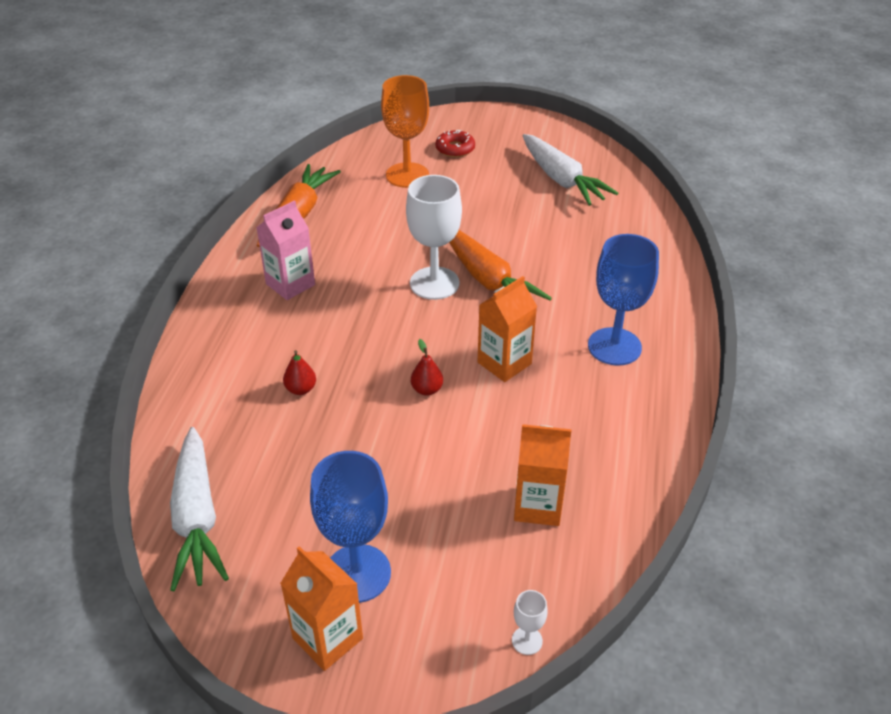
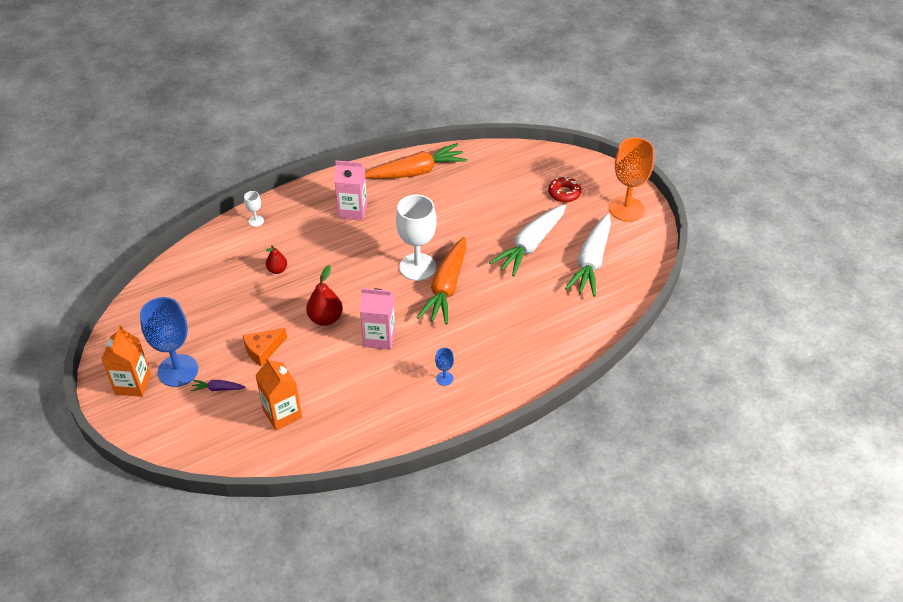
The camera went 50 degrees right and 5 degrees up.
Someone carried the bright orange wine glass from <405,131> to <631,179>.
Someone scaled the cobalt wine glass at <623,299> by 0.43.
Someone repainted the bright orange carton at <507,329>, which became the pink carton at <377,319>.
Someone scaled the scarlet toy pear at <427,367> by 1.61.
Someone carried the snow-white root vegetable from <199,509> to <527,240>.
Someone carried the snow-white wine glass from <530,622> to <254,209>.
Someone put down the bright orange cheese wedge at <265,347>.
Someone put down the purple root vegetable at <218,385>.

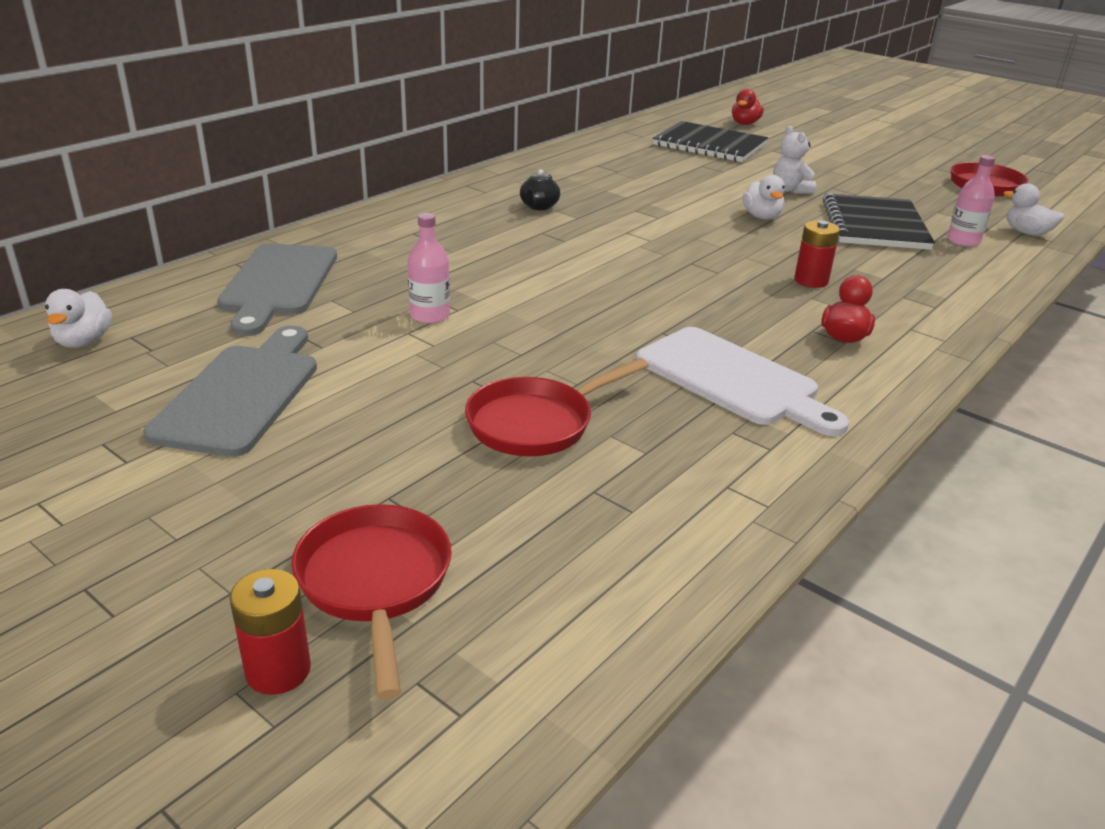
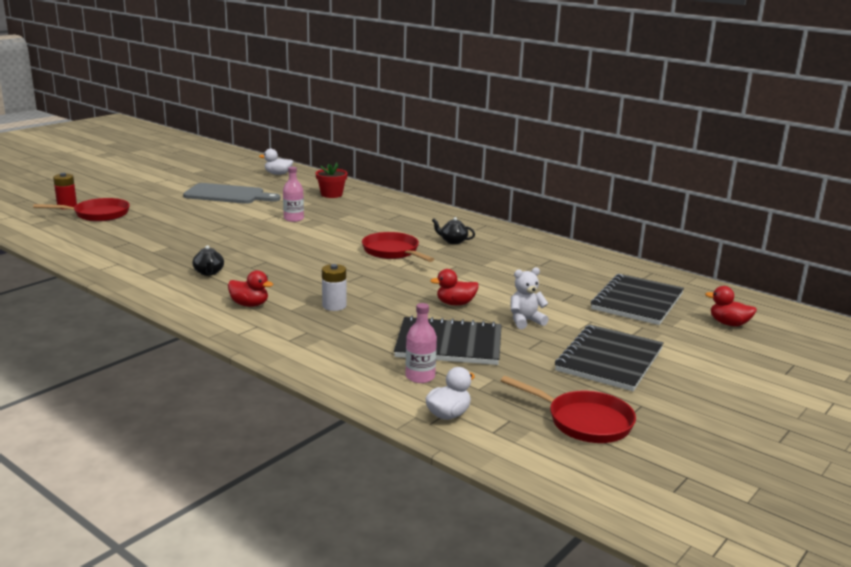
The camera went 90 degrees right and 10 degrees down.
Someone repainted the snow-white toy duck at <763,197>, which became the scarlet toy duck at <454,287>.
Someone repainted the scarlet battery at <817,254>, which became the snow-white battery at <334,287>.
Someone swapped the ash-grey chopping board at <277,289> for the scarlet plant pot at <332,180>.
Someone swapped the snow-white chopping board at <742,381> for the ebony tea pot at <208,260>.
Someone carried the scarlet frying pan from <557,407> to <398,247>.
Someone put down the ebony exercise book at <609,358>.

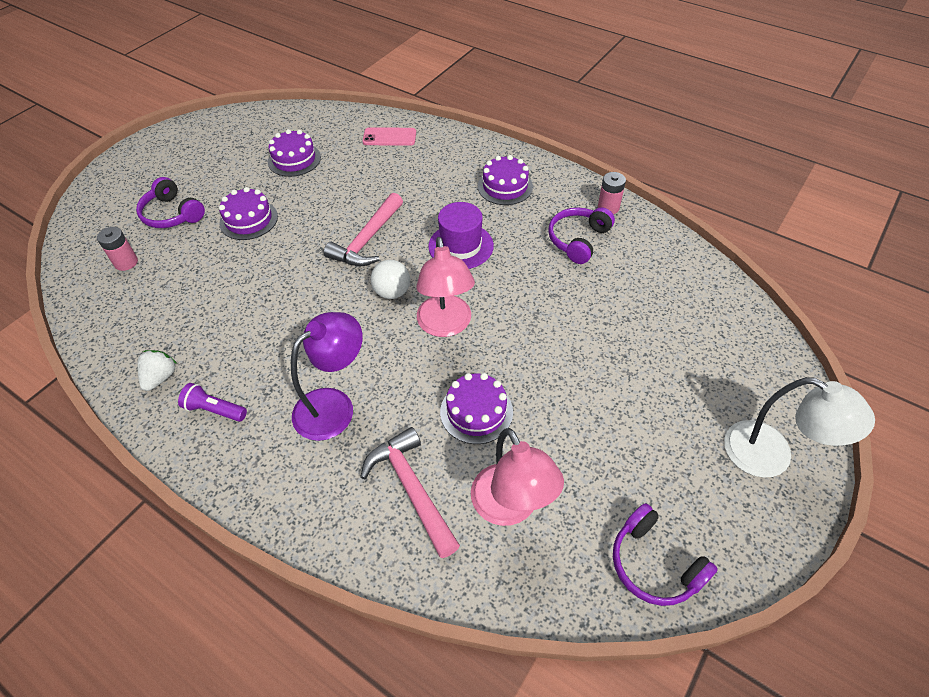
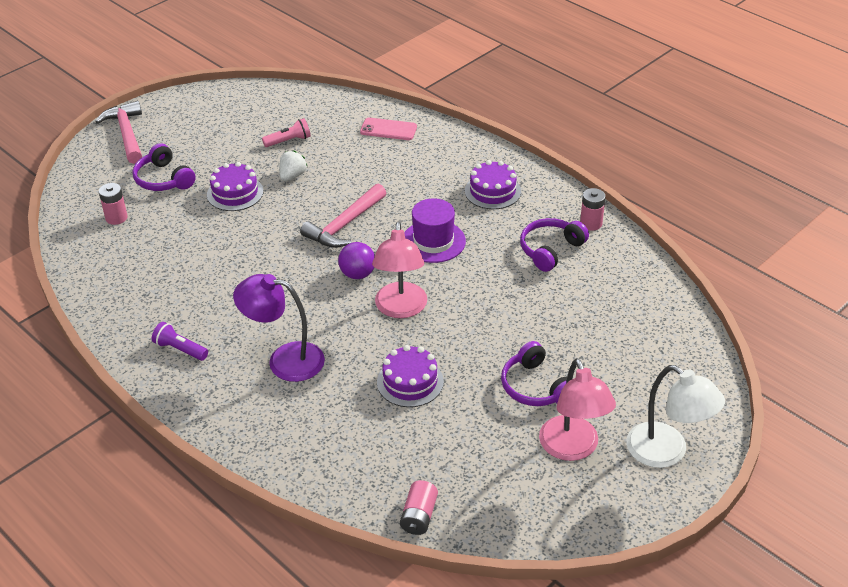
The camera went 10 degrees right and 10 degrees down.
Someone swapped the purple layer cake at <294,153> for the pink pocket torch at <286,132>.
Someone repainted the snow-white ball at <390,279>, which became the purple ball at <356,260>.
Someone rotated the purple desk lamp at <327,376> by 135 degrees counterclockwise.
Someone carried the snow-white strawberry from <157,370> to <293,165>.
Someone carried the pink claw hammer from <410,492> to <118,132>.
Someone carried the pink desk lamp from <517,477> to <577,409>.
Someone carried the purple over-ear headphones from <665,554> to <534,373>.
Someone put down the pink battery at <419,507>.

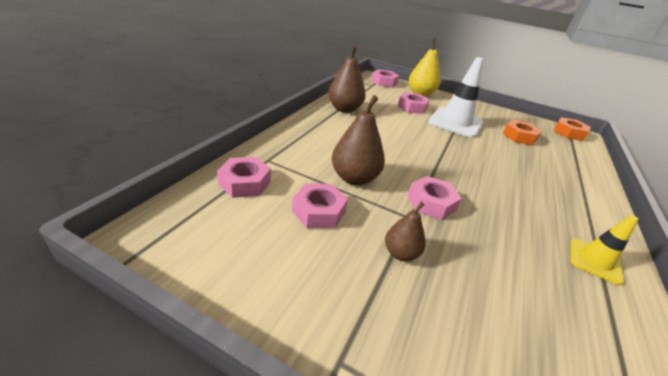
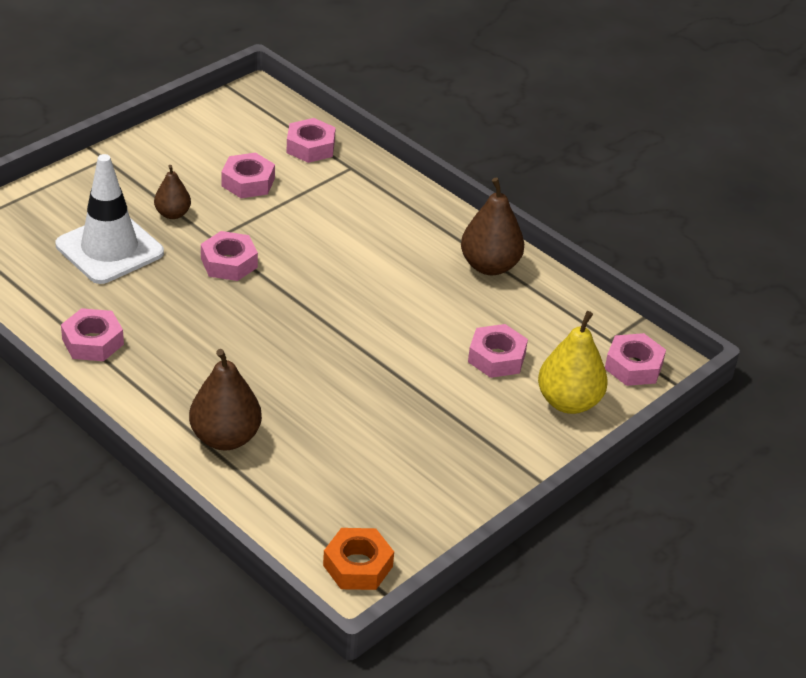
The camera went 110 degrees right and 5 degrees up.
Someone carried the snow-white traffic cone from <456,97> to <109,219>.
Someone carried the brown toy pear from <358,140> to <225,399>.
Someone took away the bright orange hex nut at <522,132>.
Someone swapped the bright yellow traffic cone at <604,250> for the pink hex nut at <92,334>.

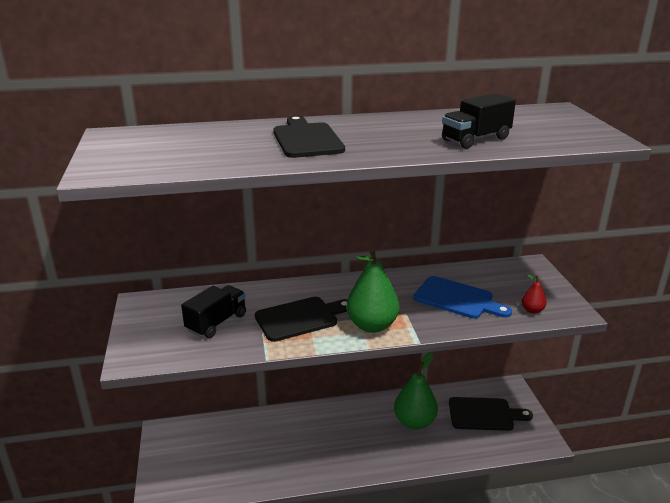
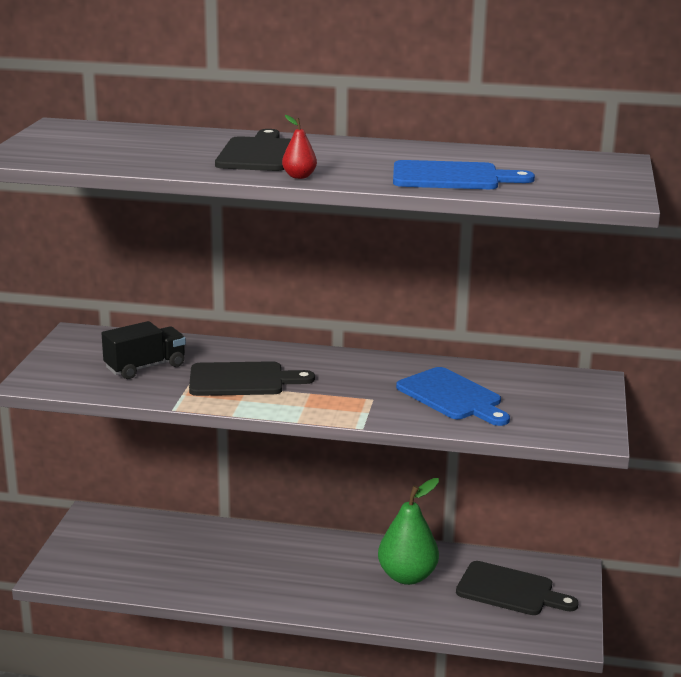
The camera went 20 degrees right and 5 degrees down.
Someone swapped the ebony truck at <479,121> for the cobalt chopping board at <464,174>.
Someone took away the emerald toy pear at <372,290>.
Someone carried the scarlet toy pear from <534,293> to <299,147>.

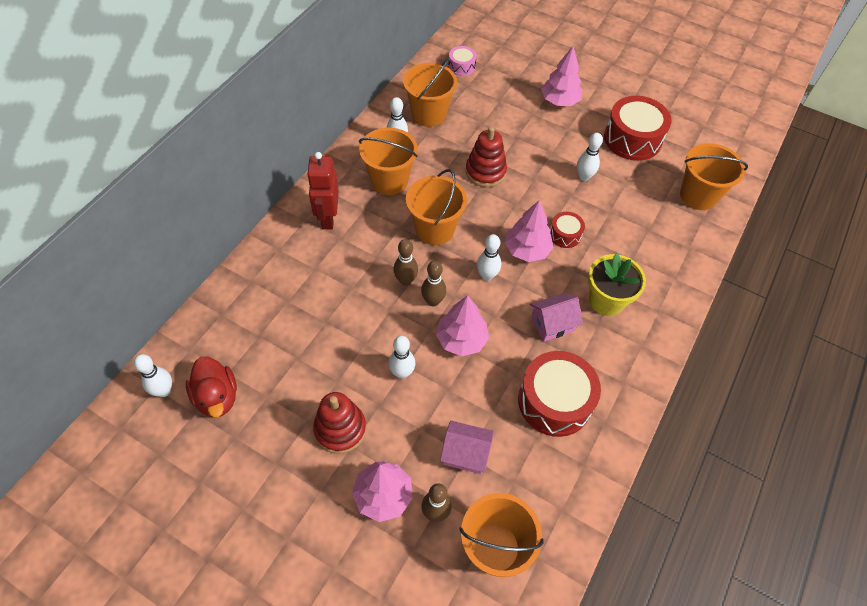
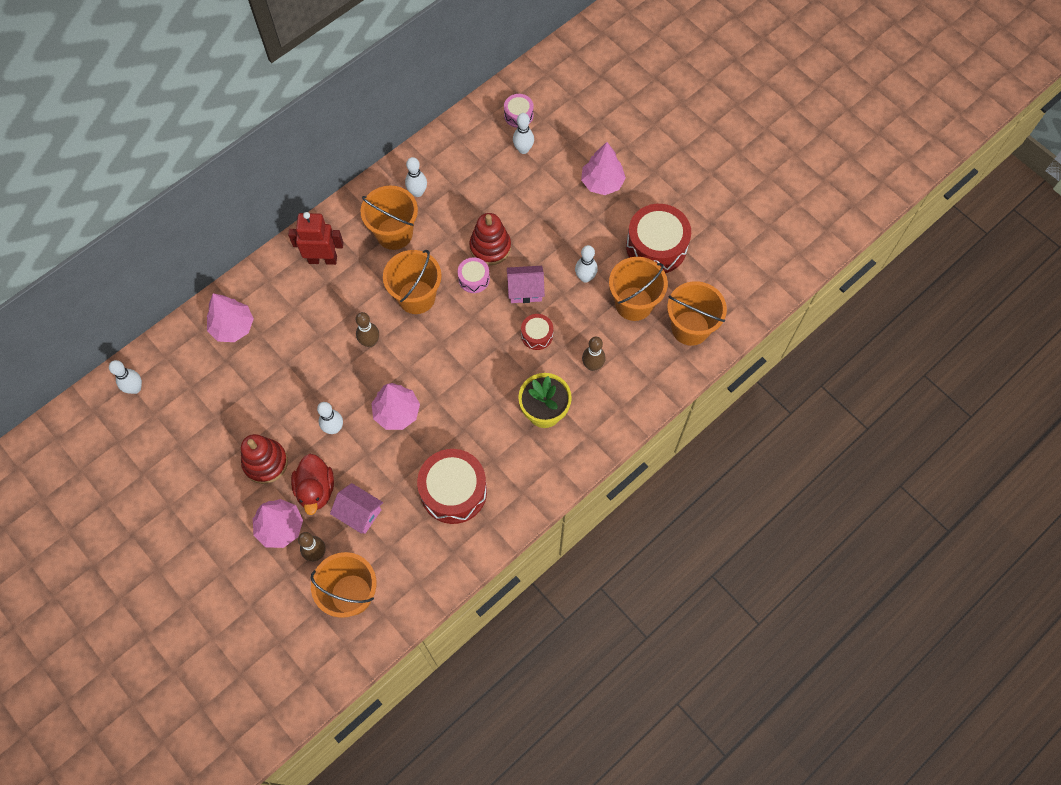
The camera went 20 degrees right and 10 degrees up.
Someone carried the bright orange bucket from <430,92> to <638,289>.
Someone rotated the scarlet robot figure at <323,190> by 75 degrees clockwise.
Someone carried the pink tree from <529,231> to <230,317>.
Someone carried the snow-white bowling pin from <489,257> to <523,133>.
Someone carried the brown bowling pin from <433,284> to <593,354>.
Someone carried the pink toy house from <556,317> to <526,284>.
Someone carried the scarlet toy duck from <211,386> to <312,484>.
Someone put down the pink snare drum at <473,275>.

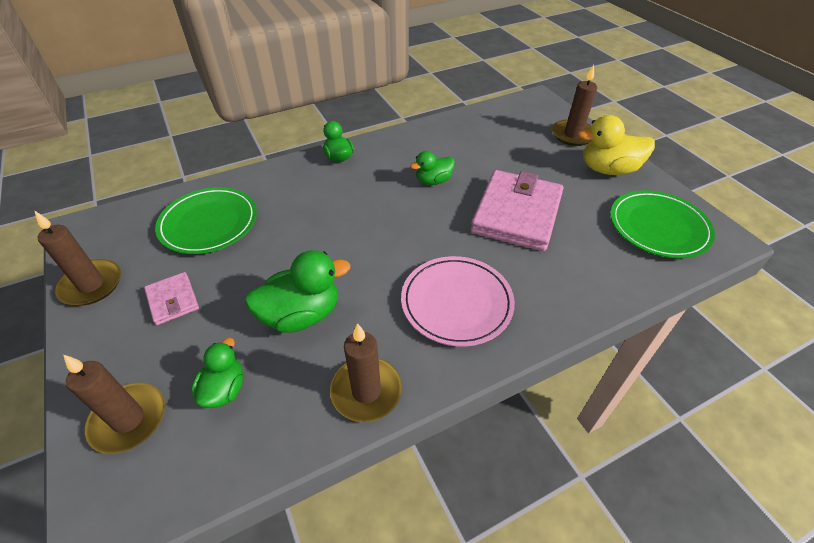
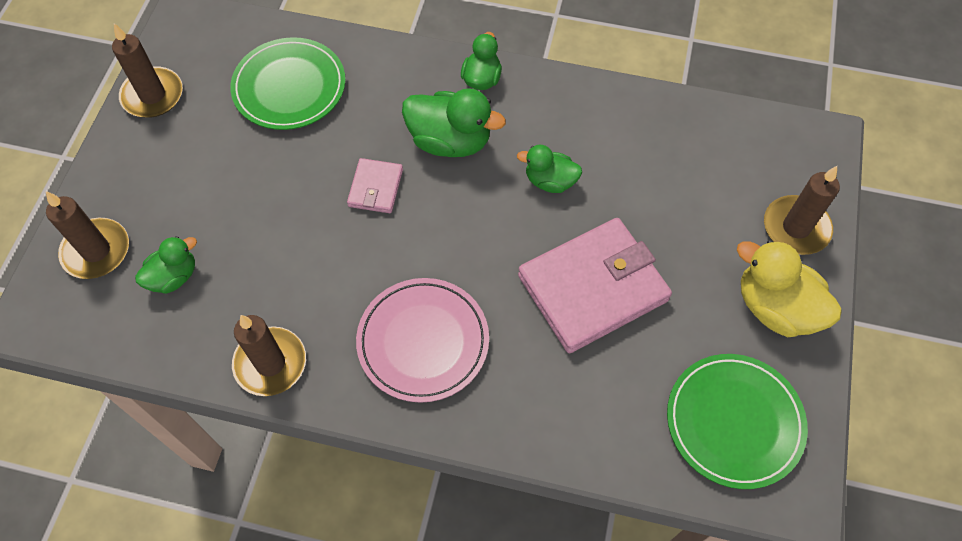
The camera went 40 degrees right and 15 degrees up.
Someone carried the emerald toy duck from <297,291> to <454,122>.
Someone carried the pink wallet from <171,298> to <375,185>.

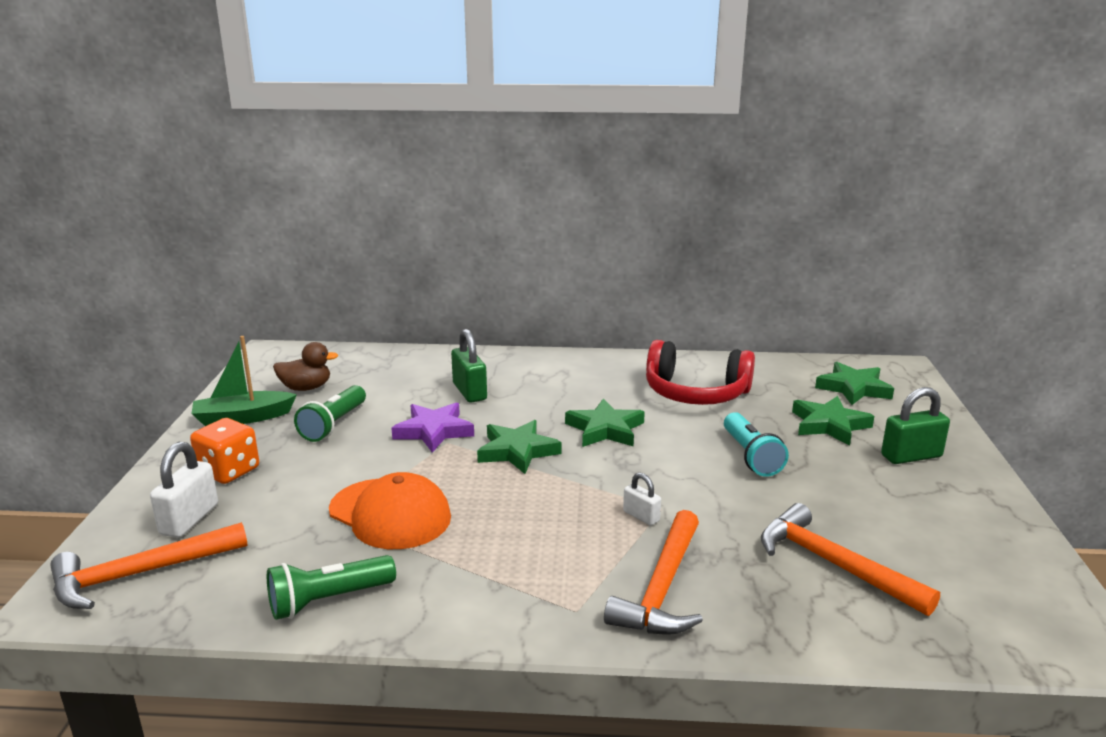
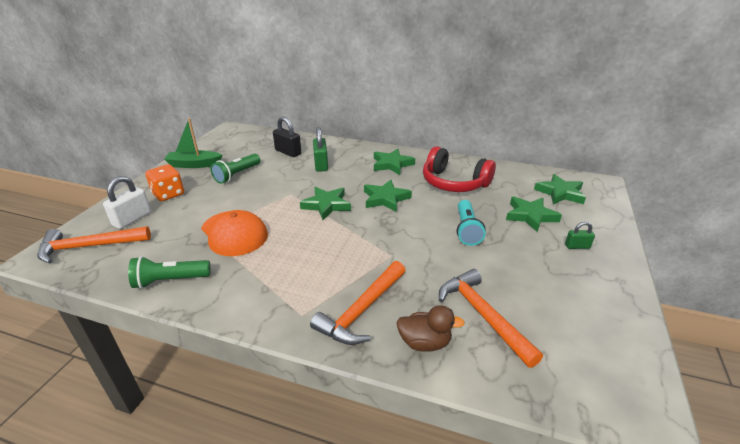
The camera went 15 degrees right and 10 degrees up.
Someone carried the brown toy duck from <305,366> to <430,328>.
Someone scaled the emerald padlock at <915,425> by 0.58.
Someone took away the purple star shape at <432,428>.
Someone took away the snow-white padlock at <642,499>.
Someone put down the ebony padlock at <287,136>.
Someone put down the emerald star shape at <394,162>.

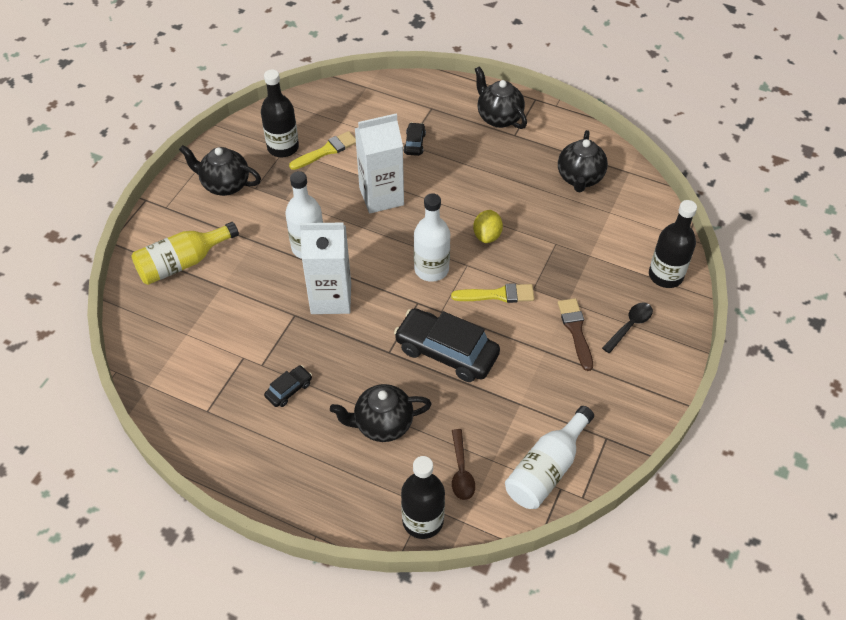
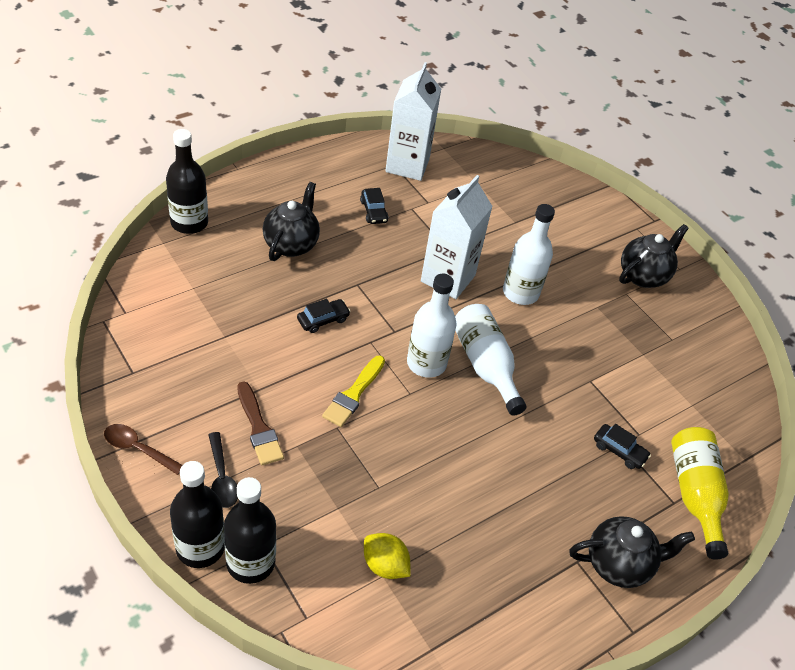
The camera went 115 degrees right and 5 degrees down.
Someone carried the ebony bottle from <280,113> to <197,514>.
Someone carried the snow-white carton from <379,163> to <413,121>.
Someone took away the ebony tea pot at <583,161>.
Someone took away the bright yellow paint brush at <322,150>.
Someone carried the bright yellow toy lemon from <488,226> to <387,556>.
Someone carried the bright yellow bottle from <185,253> to <700,493>.
Someone rotated the brown paint brush at <575,334> by 45 degrees clockwise.
Someone scaled the ebony toy car at <447,345> by 0.47.
Someone carried the snow-white bottle from <549,457> to <491,360>.
Someone carried the brown tablespoon from <463,464> to <143,449>.

